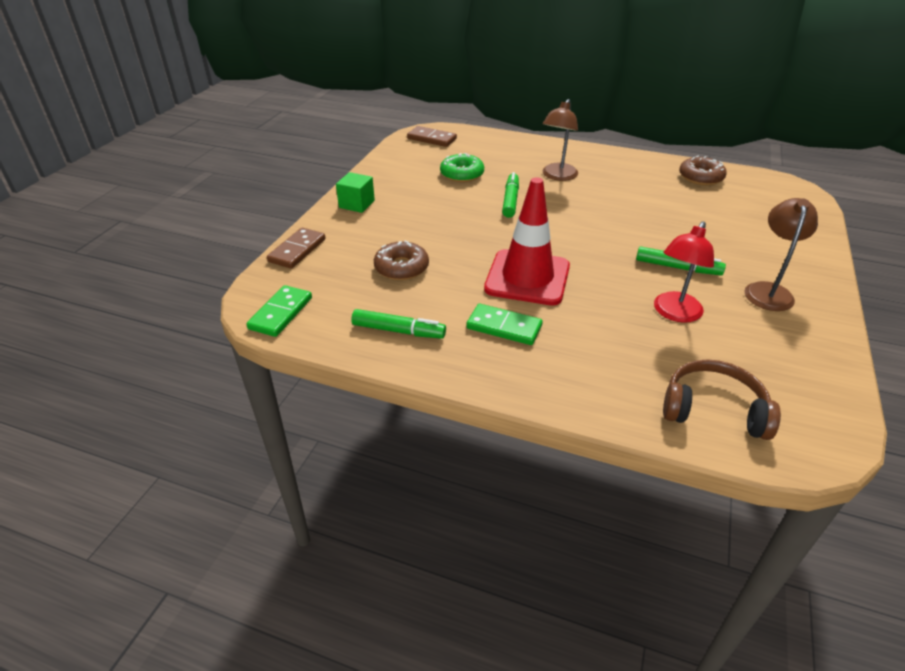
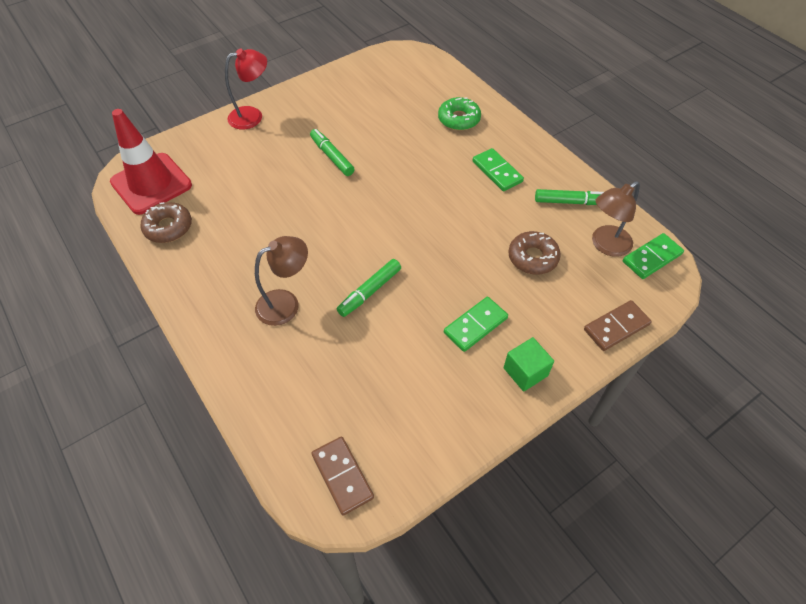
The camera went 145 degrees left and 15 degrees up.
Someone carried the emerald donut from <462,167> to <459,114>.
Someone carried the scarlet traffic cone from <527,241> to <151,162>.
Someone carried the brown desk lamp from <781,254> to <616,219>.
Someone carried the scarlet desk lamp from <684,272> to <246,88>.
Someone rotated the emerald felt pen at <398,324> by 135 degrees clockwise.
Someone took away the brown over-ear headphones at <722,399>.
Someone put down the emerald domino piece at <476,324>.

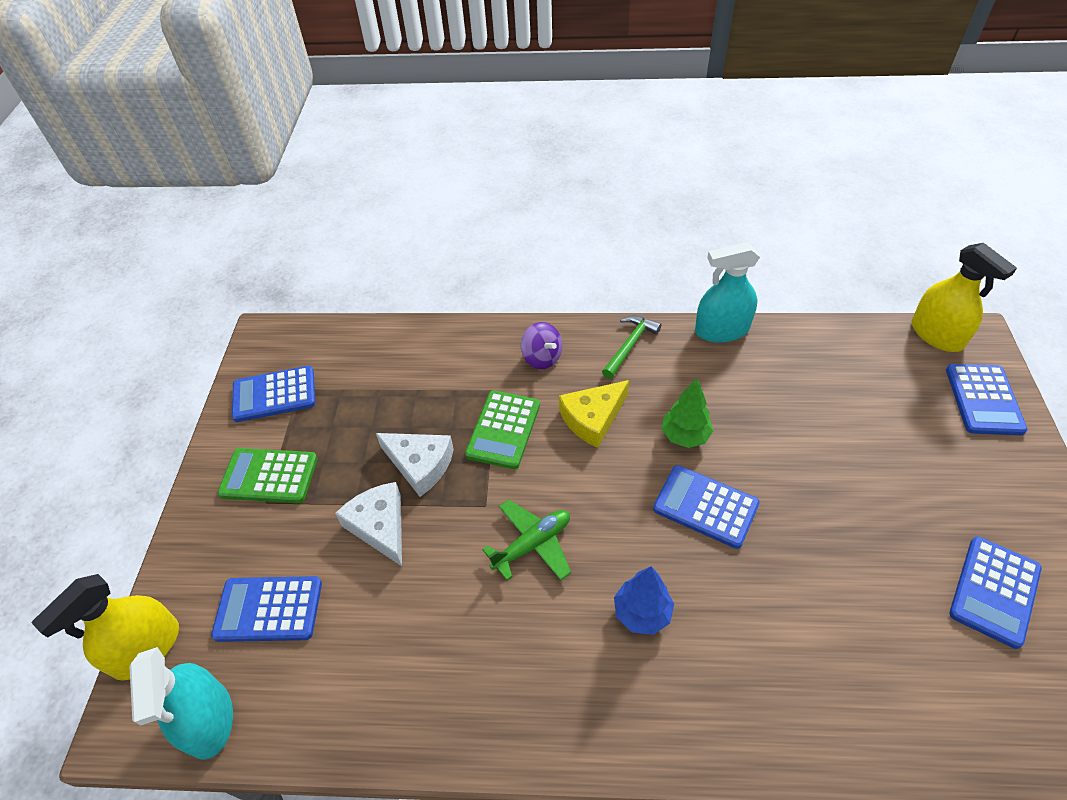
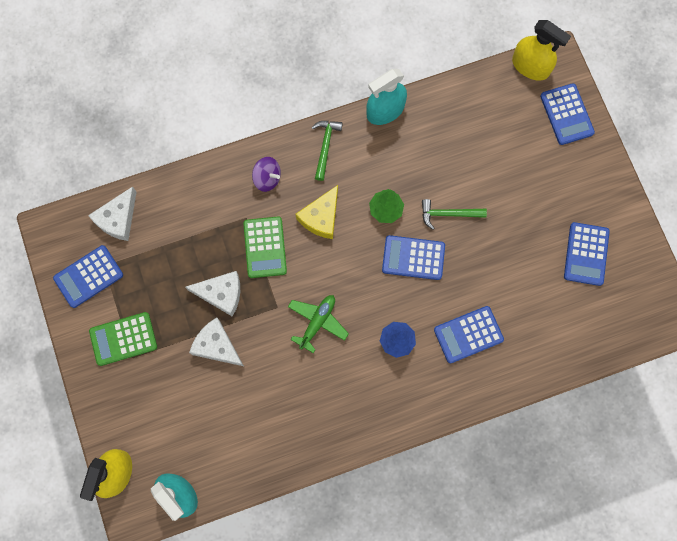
The camera went 25 degrees left and 25 degrees up.
Someone carried the cobalt adding machine from <266,609> to <469,334>.
Someone put down the snow-white cheese wedge at <112,213>.
Someone put down the emerald claw hammer at <454,214>.

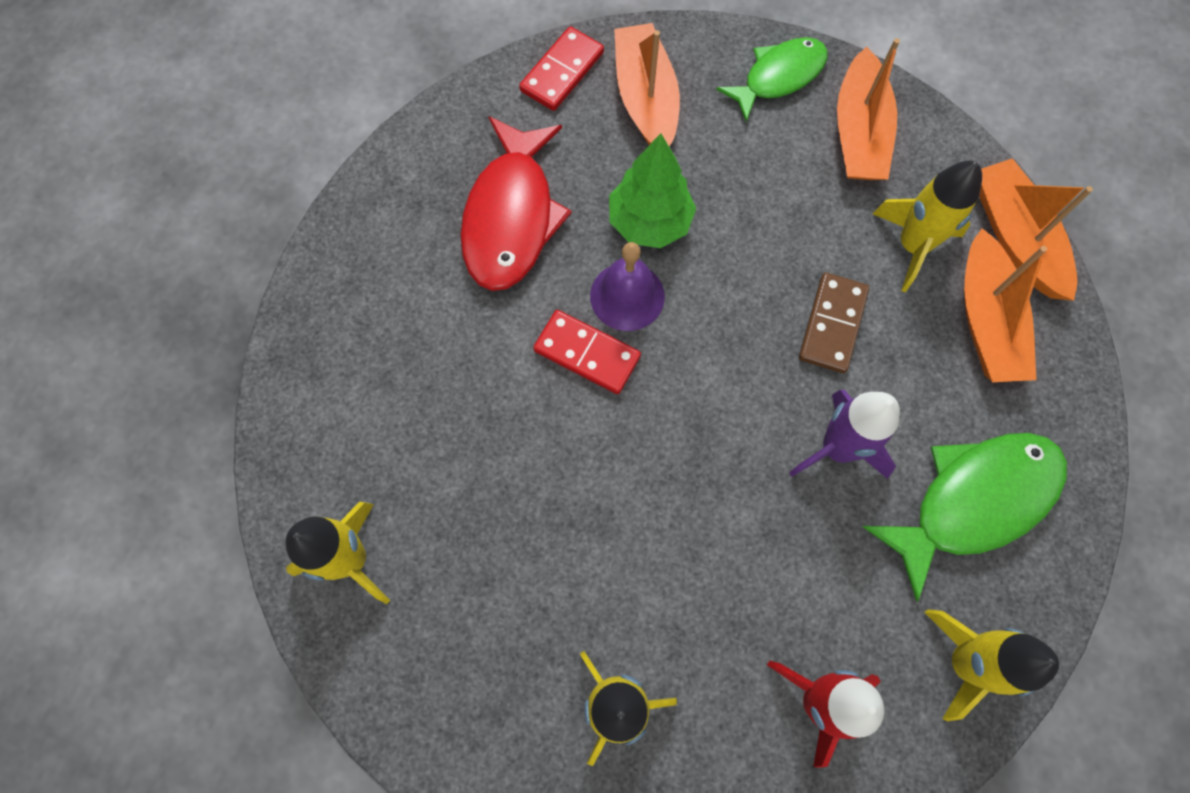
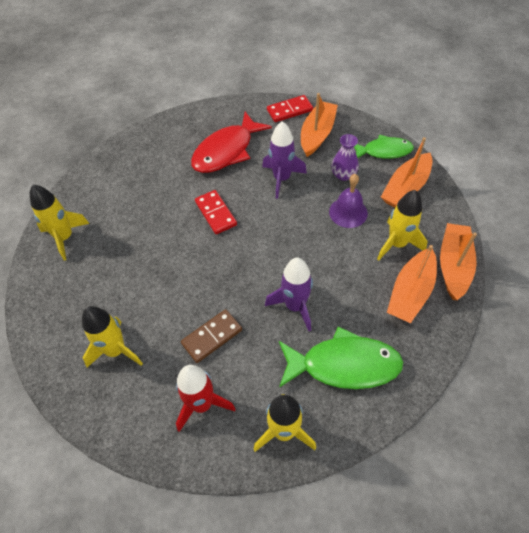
The camera went 35 degrees right and 15 degrees down.
Someone swapped the emerald tree at <652,190> for the purple toy rocket at <284,160>.
Someone carried the purple bell from <627,286> to <348,201>.
Someone carried the brown domino piece from <834,323> to <211,336>.
Someone put down the purple flower vase at <345,157>.

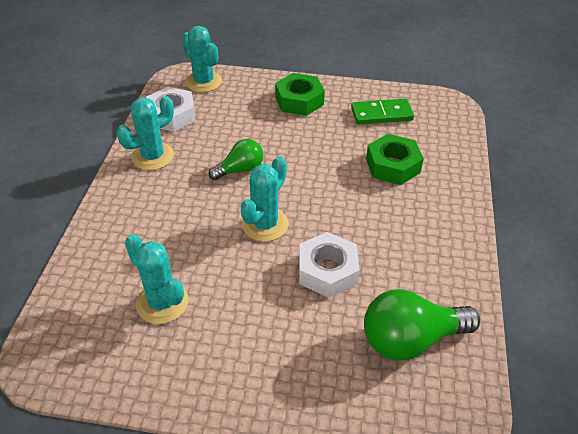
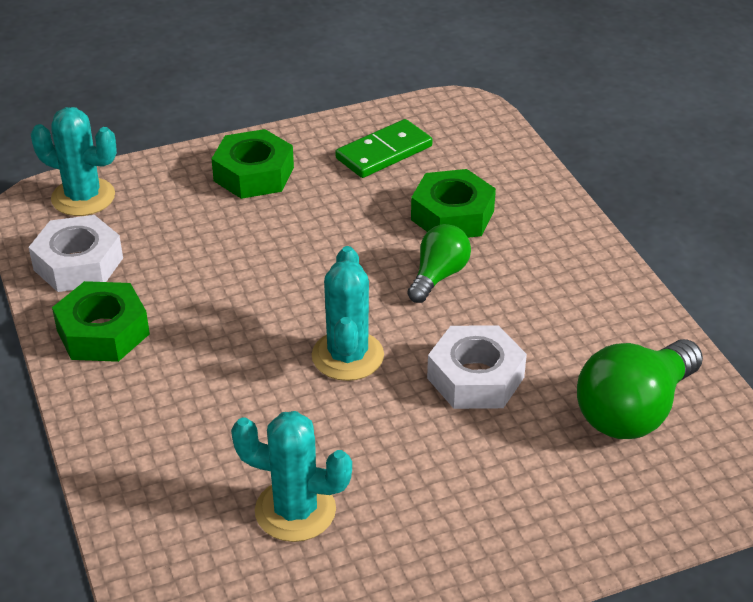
The camera went 30 degrees left and 5 degrees down.
Someone swapped the turquoise cactus at <145,133> for the emerald hex nut at <101,321>.
Someone carried the emerald lightbulb from <236,159> to <439,263>.

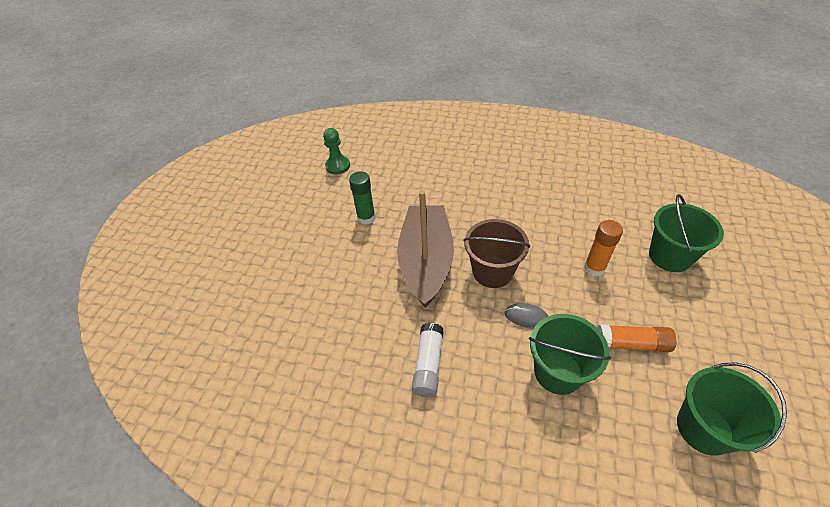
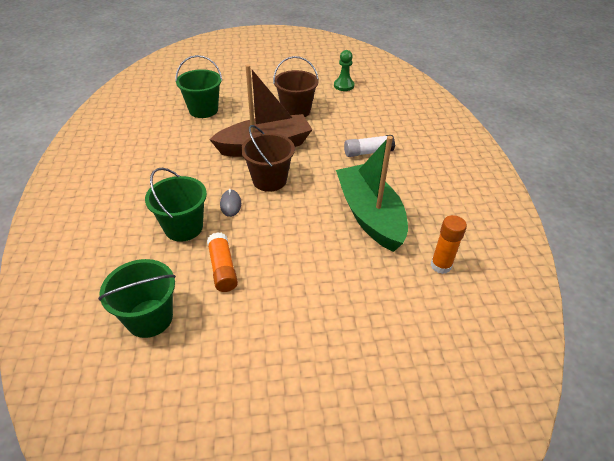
The camera went 65 degrees right and 5 degrees down.
Someone swapped the emerald stick of glue at <362,197> for the brown bucket at <296,86>.
Someone carried the emerald bucket from <686,233> to <198,86>.
Someone carried the bright orange stick of glue from <603,248> to <449,244>.
Someone carried the snow-white stick of glue from <428,360> to <369,146>.
Someone put down the emerald boat at <372,194>.

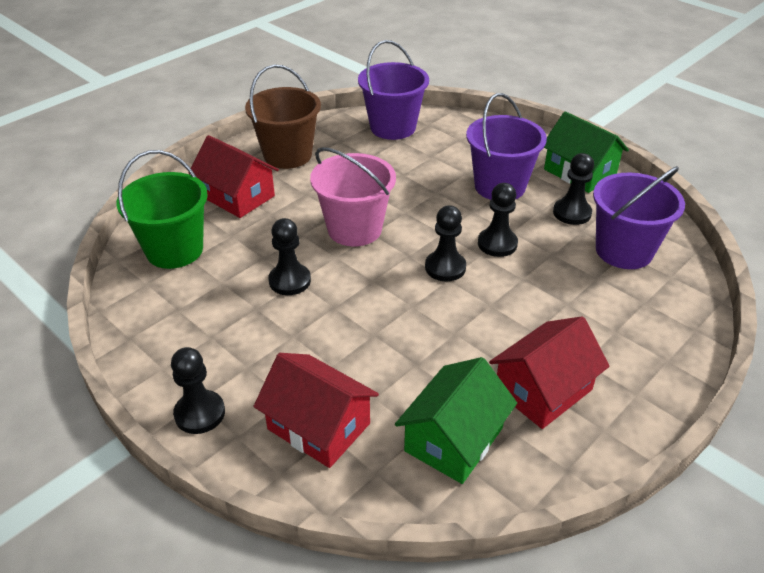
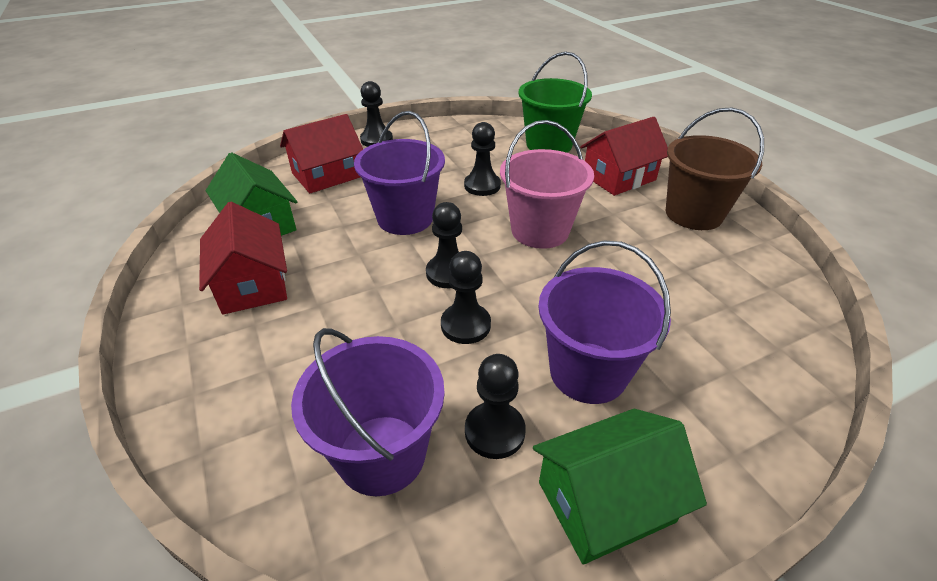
The camera went 110 degrees right and 0 degrees up.
Someone carried the purple bucket from <393,90> to <399,173>.

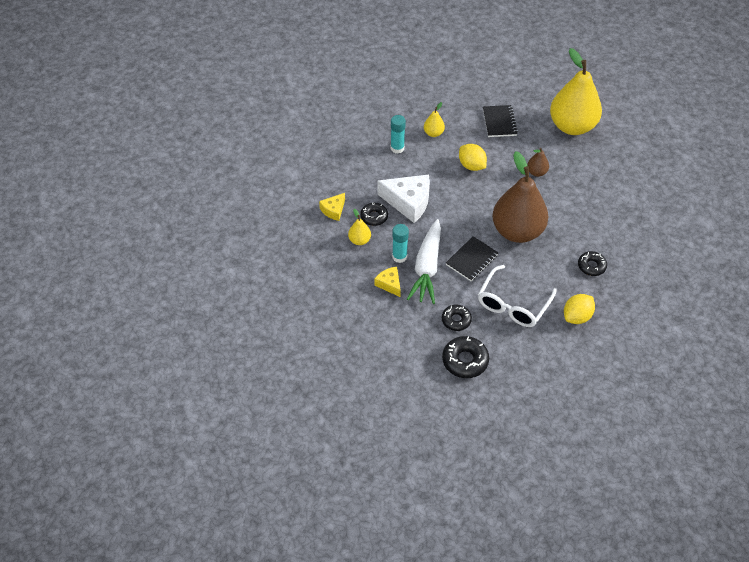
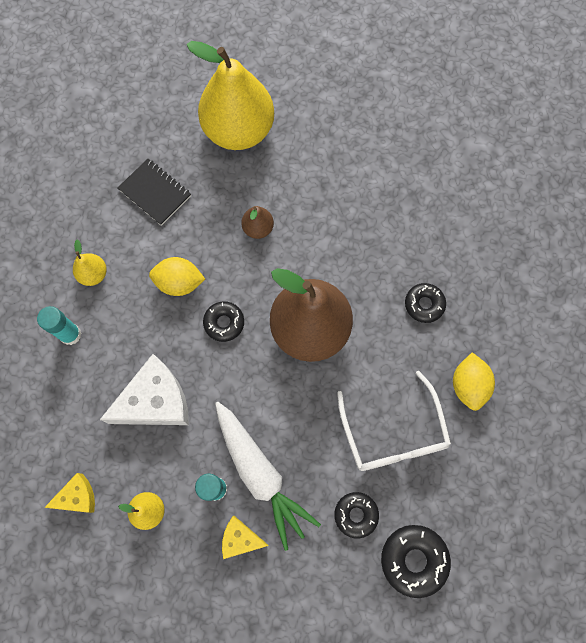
The camera went 45 degrees left and 20 degrees up.
Someone rotated the bright yellow cheese wedge at <332,207> by 105 degrees counterclockwise.
Someone carried the ebony donut from <374,214> to <223,321>.
Someone took away the ebony exercise book at <472,258>.

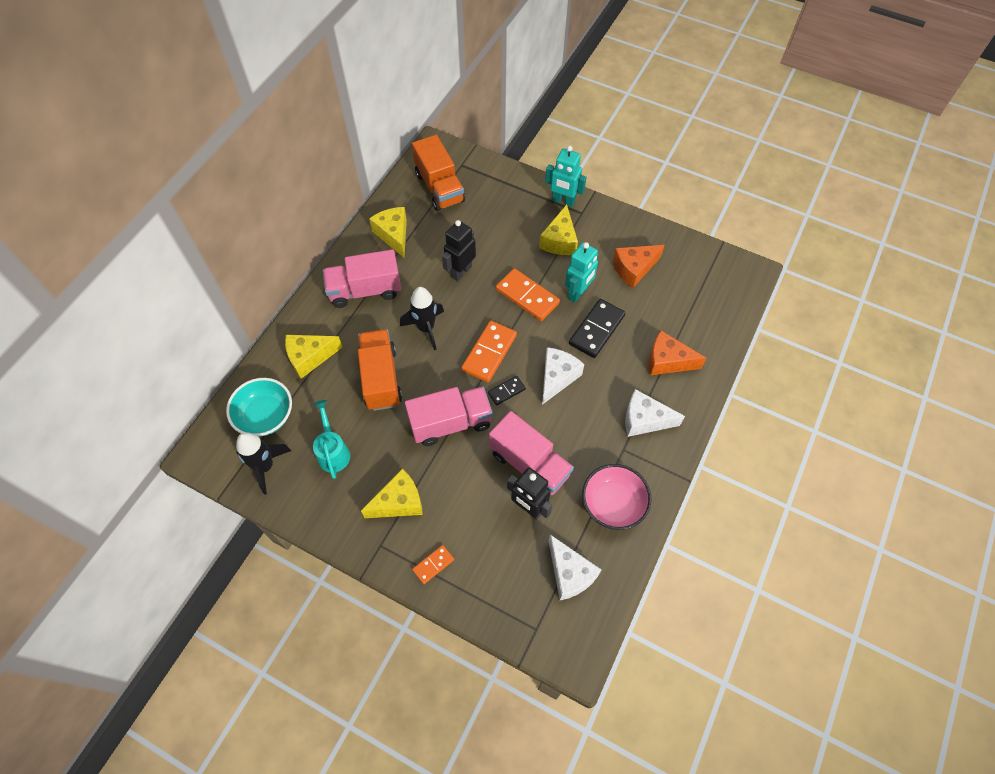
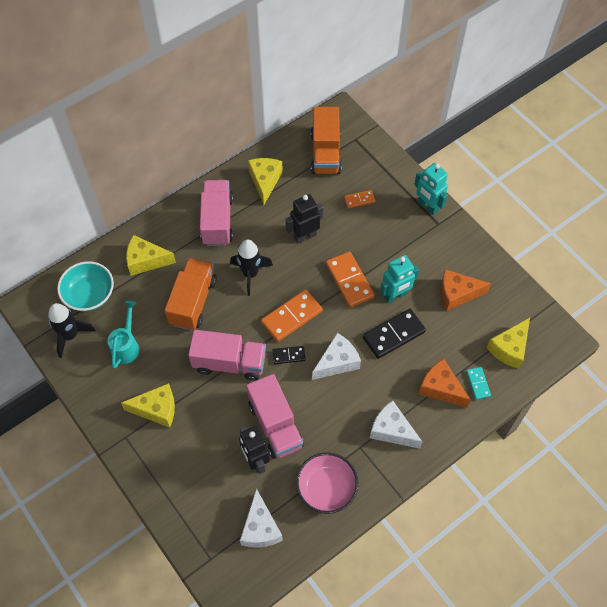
The camera went 25 degrees right and 0 degrees up.
Someone carried the bright yellow cheese wedge from <558,229> to <508,343>.
Someone rotated the pink truck at <362,278> by 75 degrees clockwise.
Someone carried the bright orange domino piece from <433,564> to <360,199>.
Someone put down the turquoise domino piece at <478,383>.

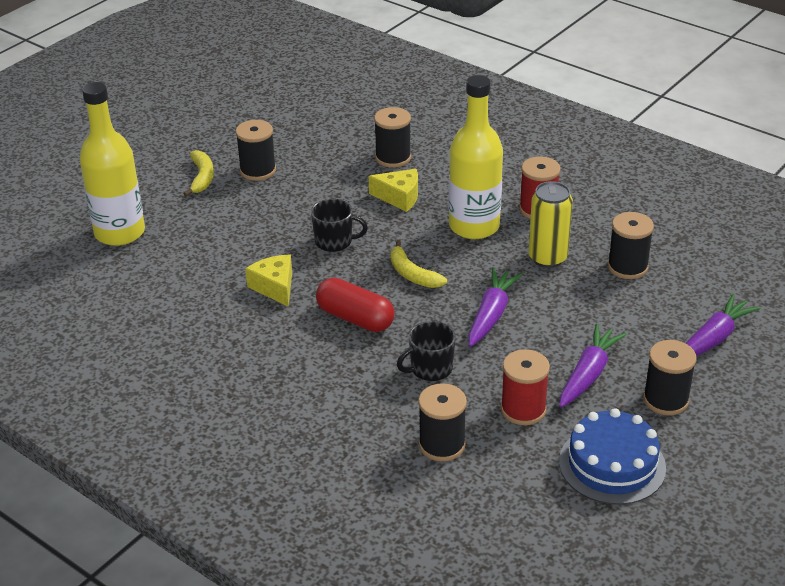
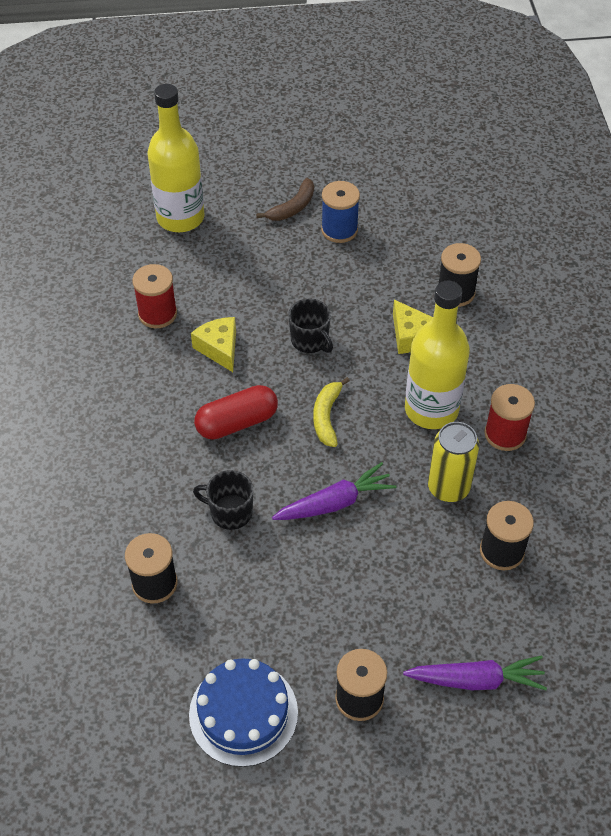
The camera went 45 degrees right and 15 degrees up.
Someone repainted the ebony bobbin at <256,150>, which became the cobalt bobbin at <340,212>.
Someone repainted the bright yellow banana at <198,173>, which became the brown banana at <285,199>.
Someone rotated the bright yellow cheese wedge at <268,281> by 45 degrees counterclockwise.
Someone rotated the scarlet capsule at <355,305> by 75 degrees clockwise.
Someone took away the purple root vegetable at <593,365>.
Someone carried the scarlet bobbin from <525,387> to <154,296>.

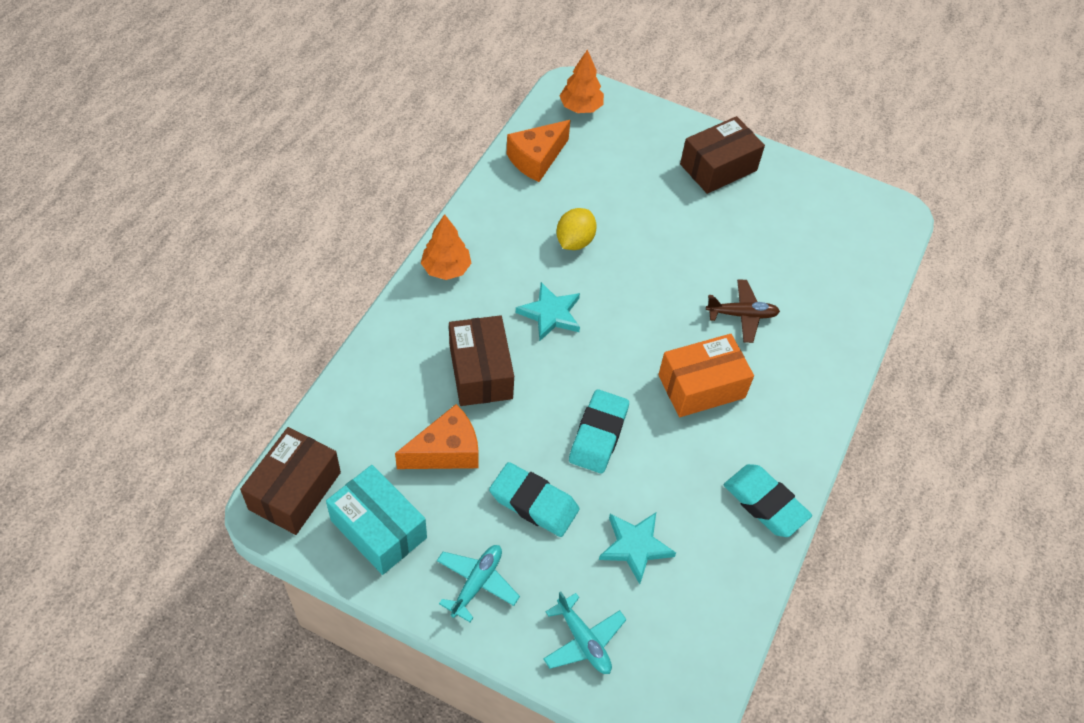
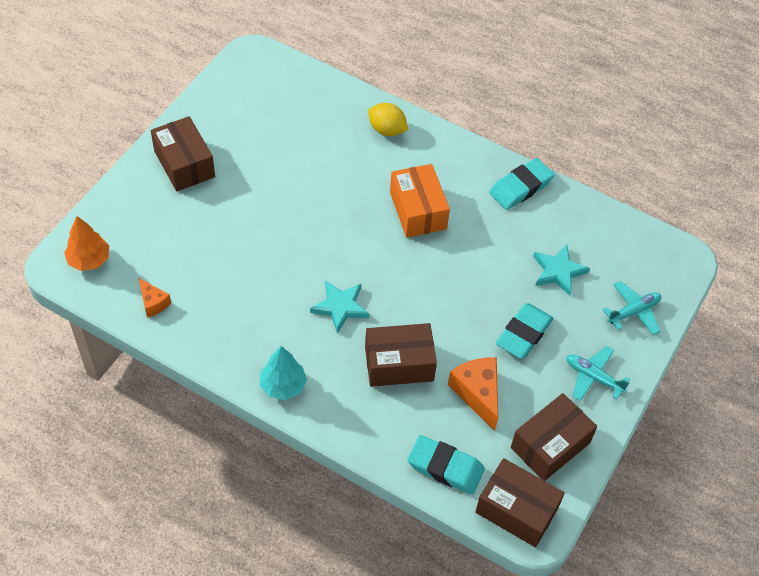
The camera went 85 degrees left and 0 degrees up.
Someone scaled the bright orange cheese wedge at <538,151> by 0.59.
Someone carried the bright yellow toy lemon from <576,229> to <388,119>.
Someone repainted the bright orange tree at <446,247>, which became the turquoise tree at <283,373>.
Someone took away the brown aeroplane at <743,311>.
Someone carried the turquoise eraser from <599,431> to <446,464>.
Someone repainted the turquoise parcel at <376,520>, which became the brown parcel at <554,437>.

